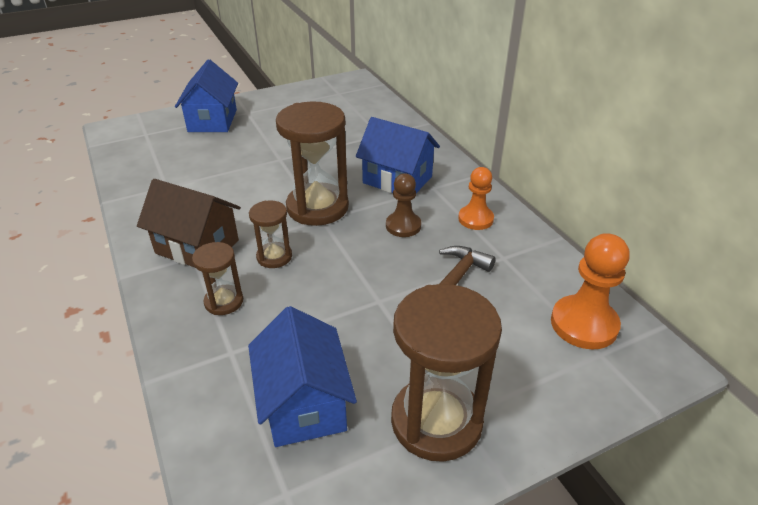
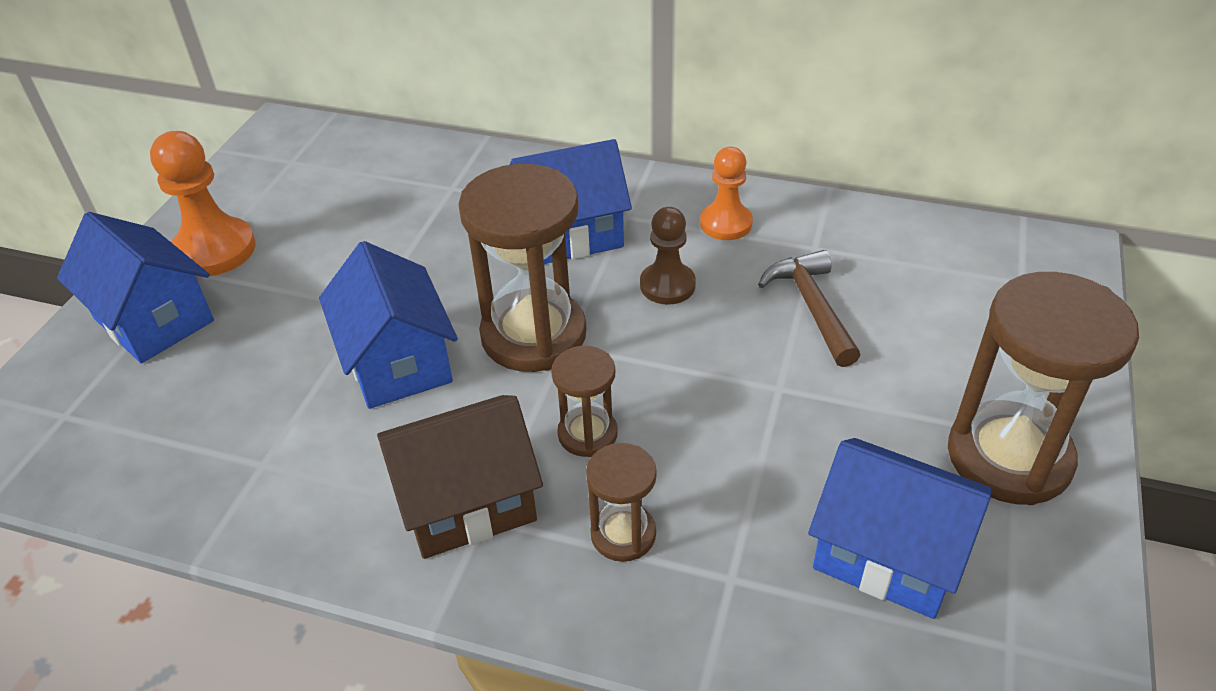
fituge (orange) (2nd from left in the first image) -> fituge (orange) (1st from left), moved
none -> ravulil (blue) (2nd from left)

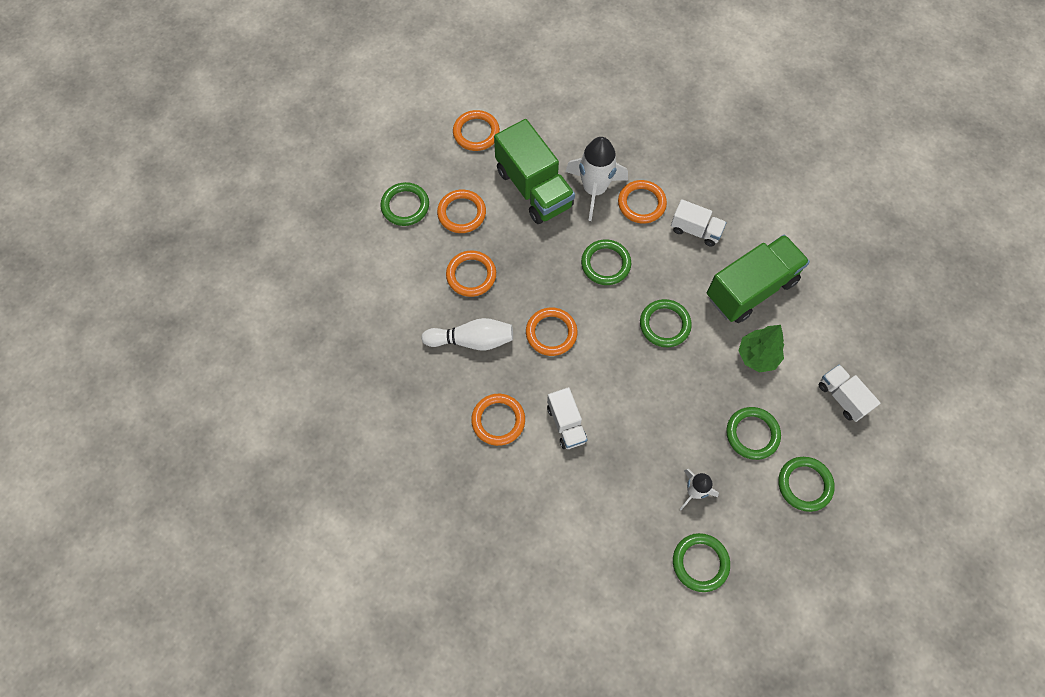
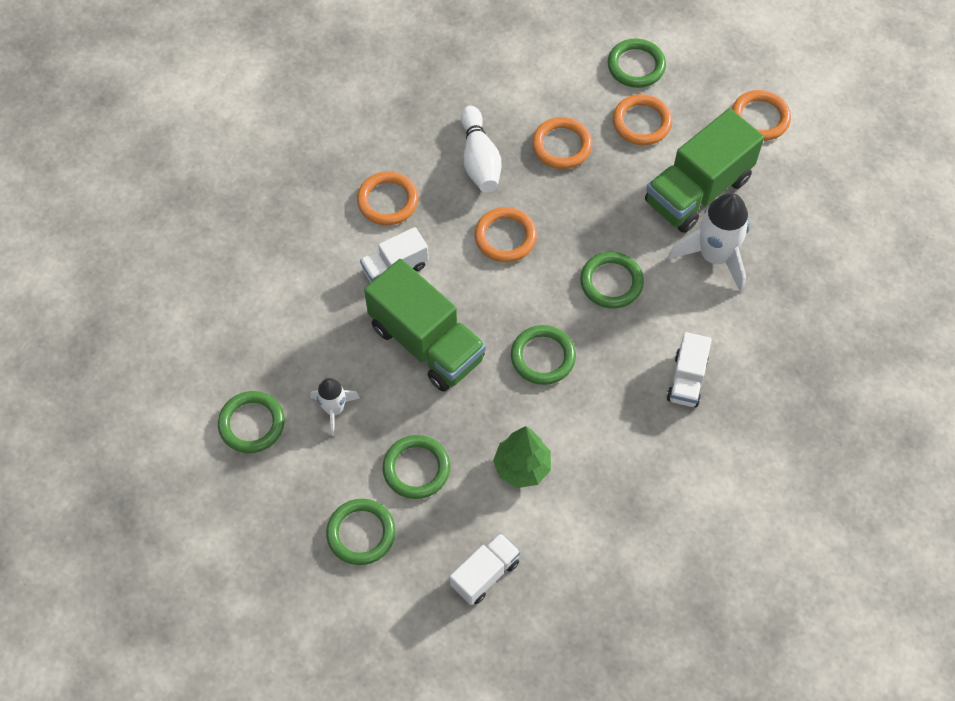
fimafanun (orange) (6th from left) -> none
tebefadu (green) (2nd from left in the first image) -> tebefadu (green) (1st from left), moved

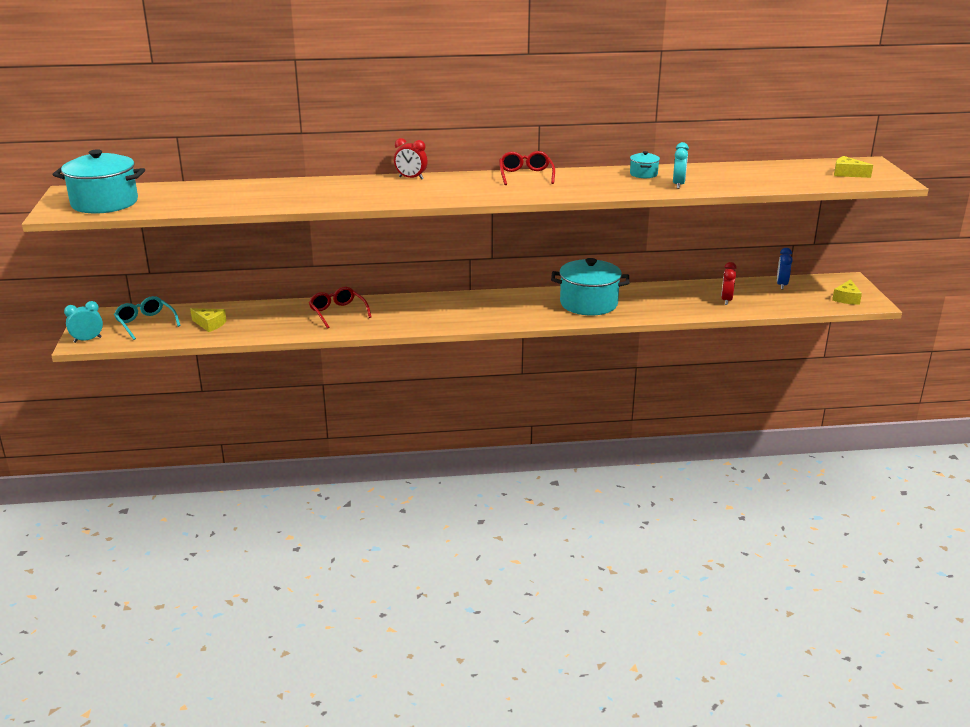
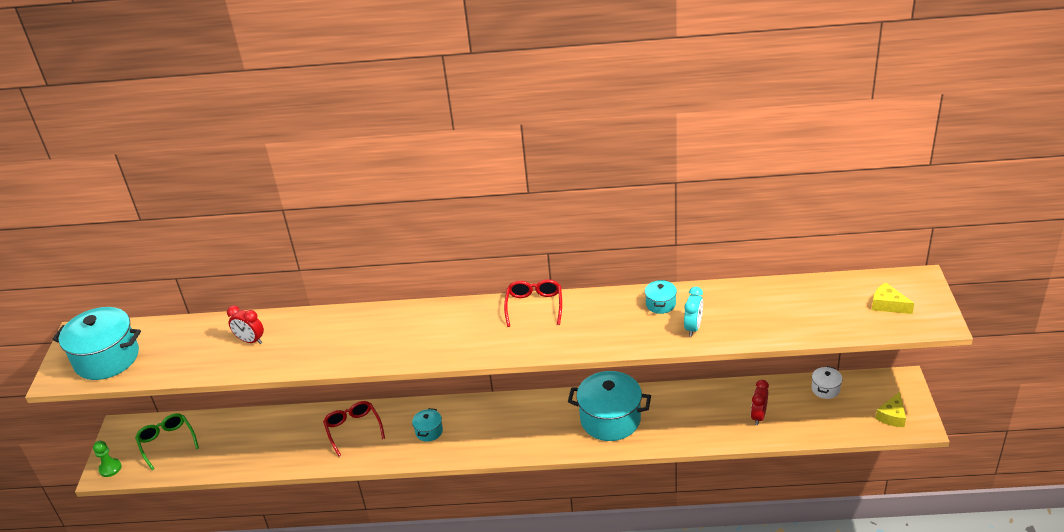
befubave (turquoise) (1st from left) -> fituge (green)
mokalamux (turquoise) -> mokalamux (green)
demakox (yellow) (1st from left) -> none
befubave (red) (1st from left), moved
befubave (blue) -> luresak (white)
none -> luresak (turquoise) (2nd from left)

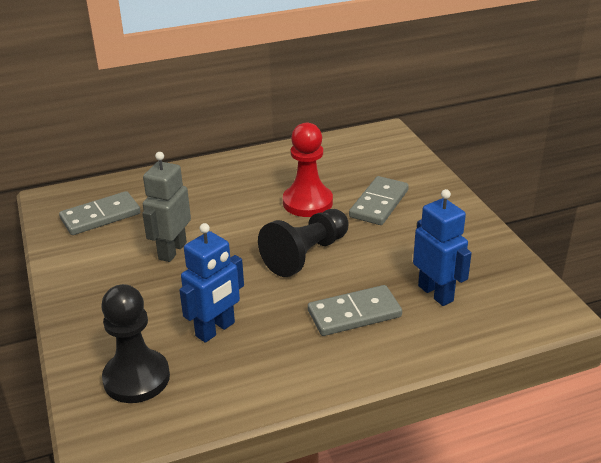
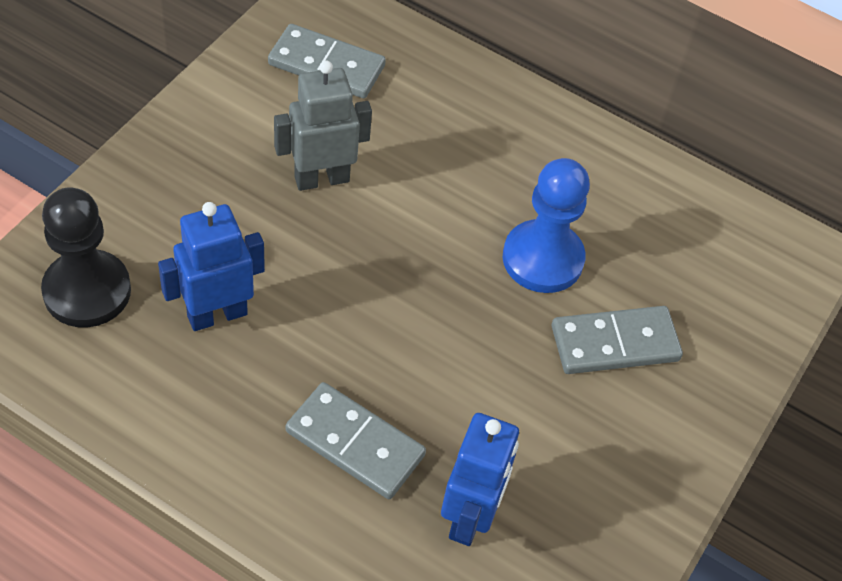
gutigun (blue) (1st from left), 150 degrees clockwise
fituge (black) (2nd from left) -> none
fituge (red) -> fituge (blue)

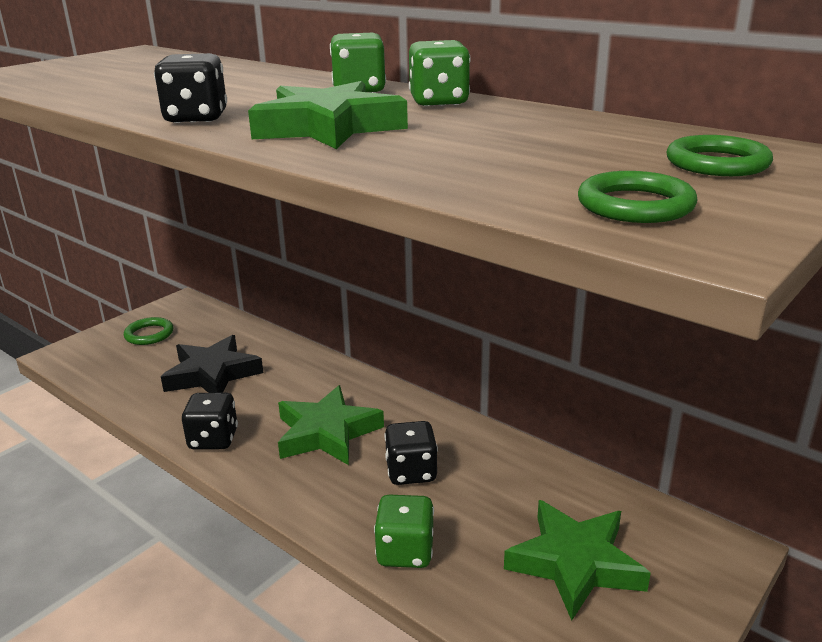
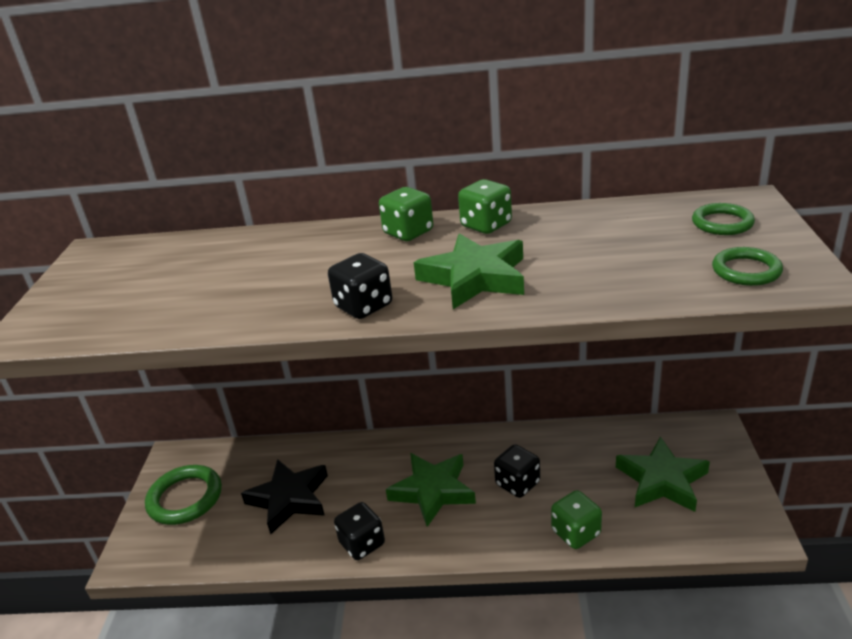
fimafanun (green) (1st from left), x1.63

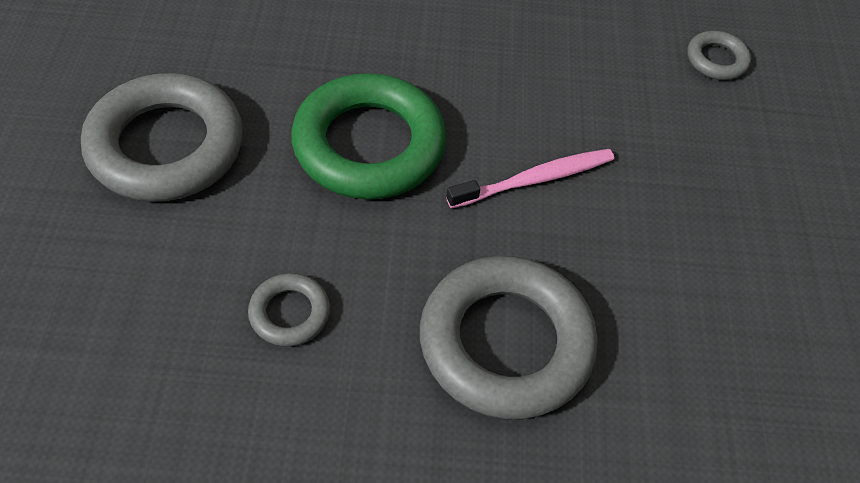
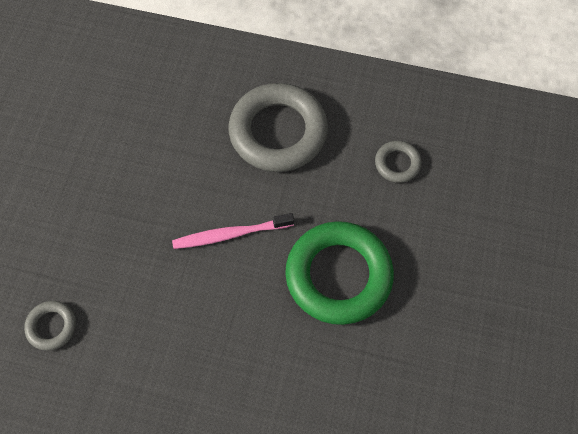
fimafanun (grey) (1st from left) -> none

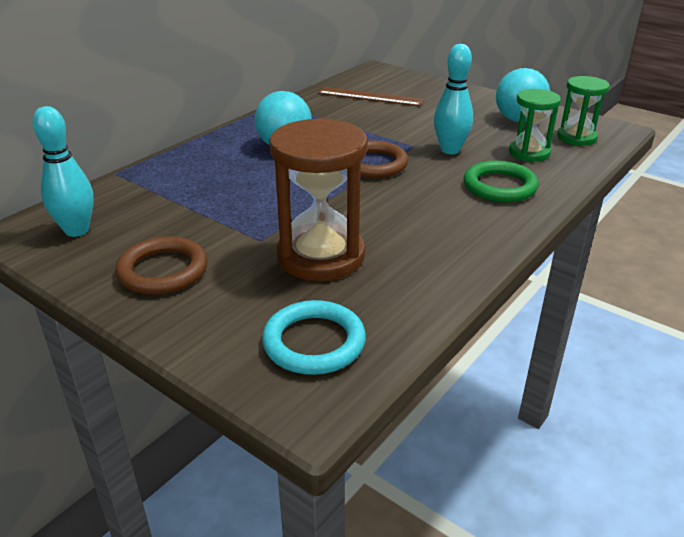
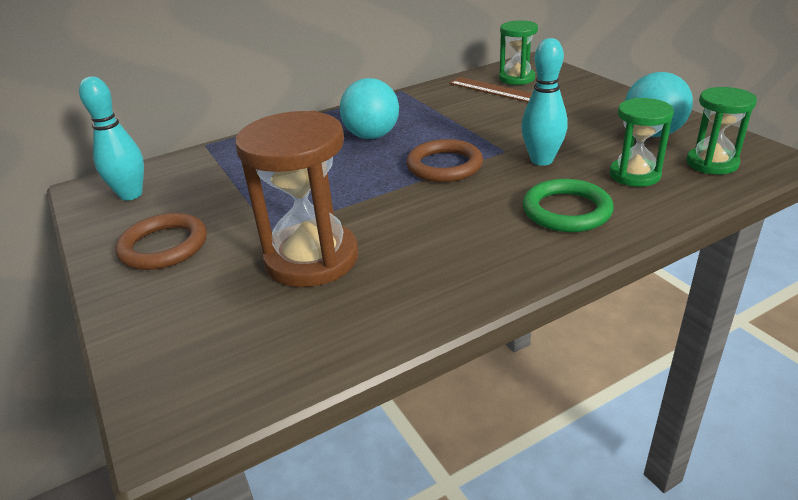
fimafanun (turquoise) -> none
none -> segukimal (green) (1st from left)

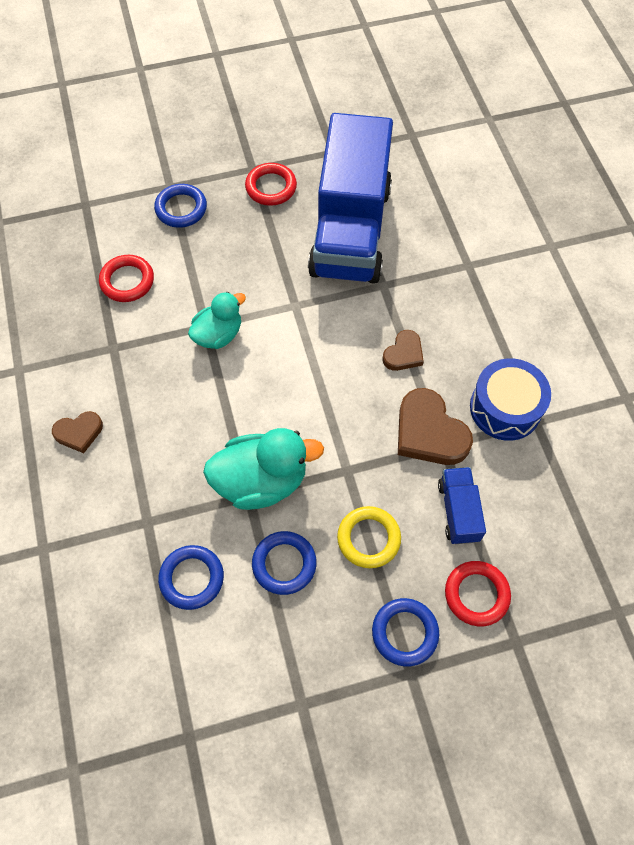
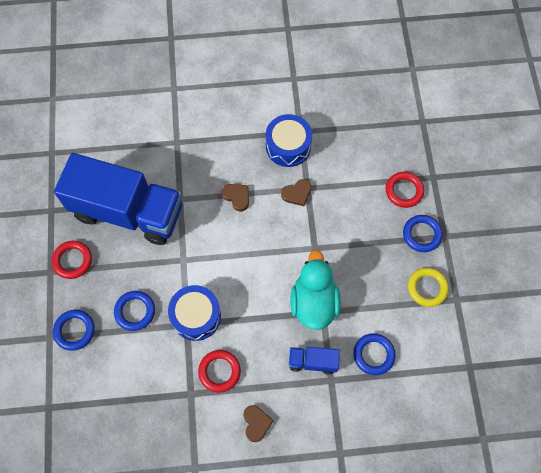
fimafanun (red) (1st from left in the first image) -> fimafanun (red) (2nd from left), moved
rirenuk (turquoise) (1st from left) -> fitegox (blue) (1st from left)
fimafanun (blue) (3rd from left in the first image) -> fimafanun (blue) (2nd from left), moved
fimafanun (yellow), moved
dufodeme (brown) (3rd from left), x0.57
tebefadu (blue) (2nd from left), moved

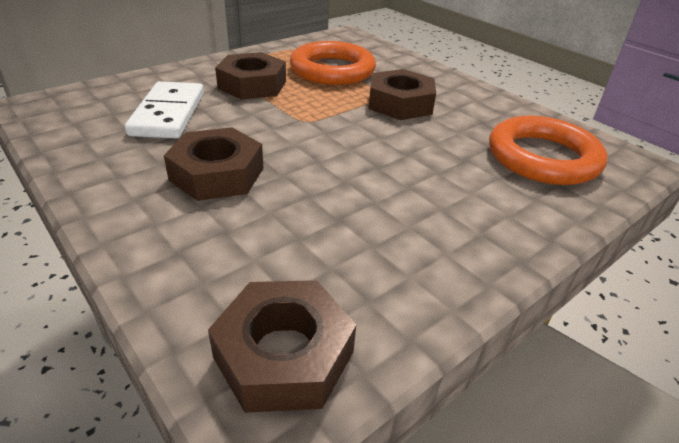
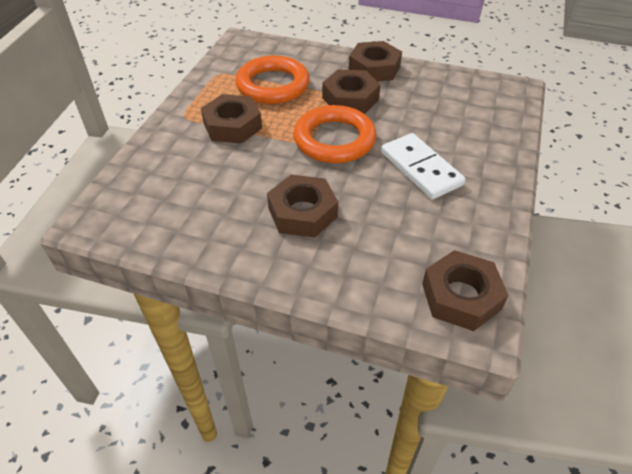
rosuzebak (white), moved
fimafanun (orange) (2nd from left), moved
none -> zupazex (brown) (4th from left)

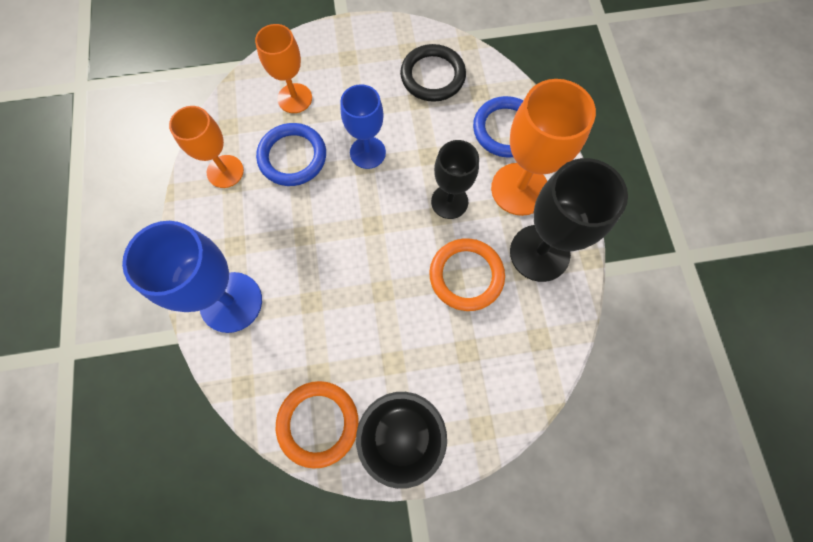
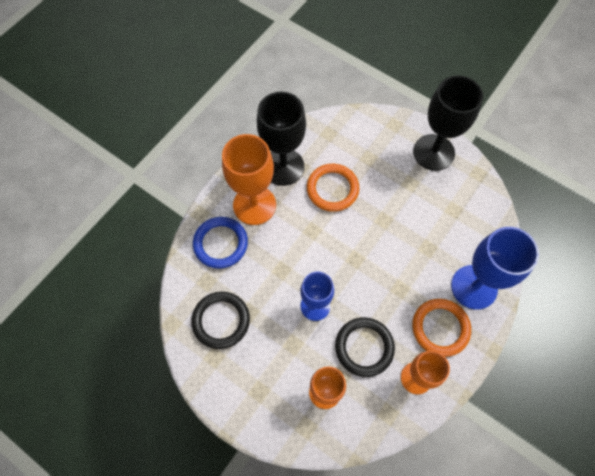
fimafanun (blue) (1st from left) -> fimafanun (black) (2nd from left)
fimafanun (orange) (1st from left in the first image) -> fimafanun (orange) (2nd from left), moved
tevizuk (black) (2nd from left) -> none

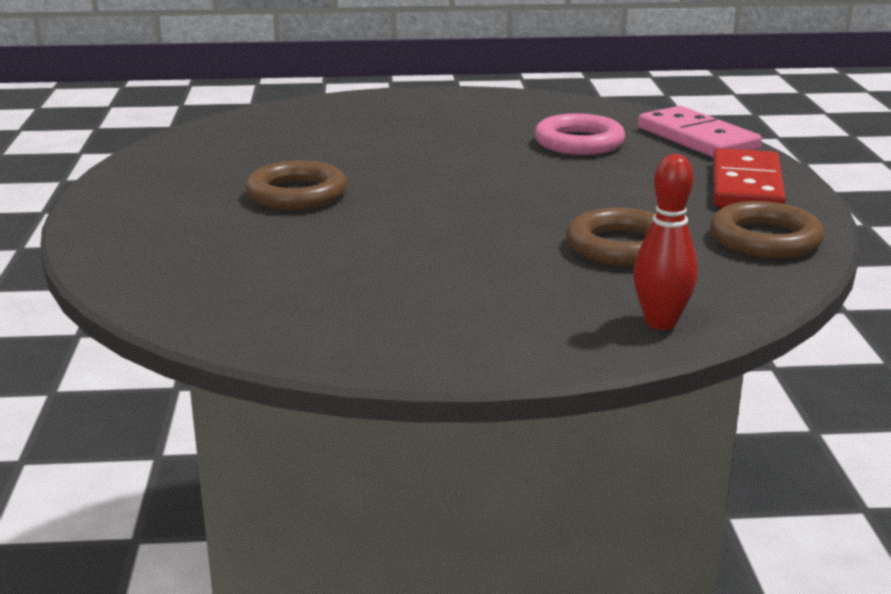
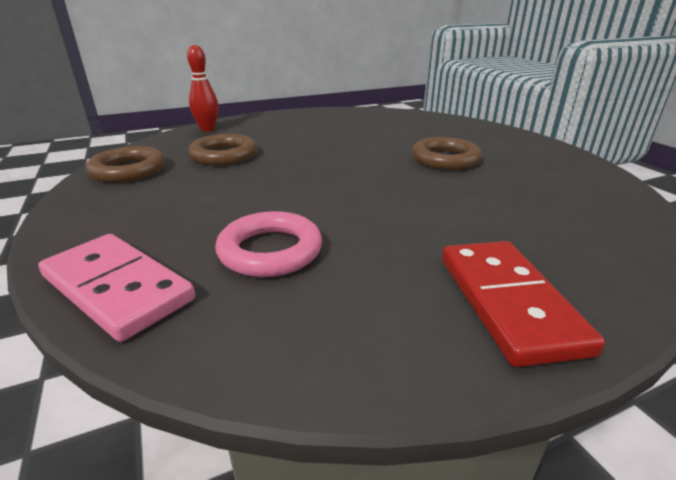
rosuzebak (red), moved

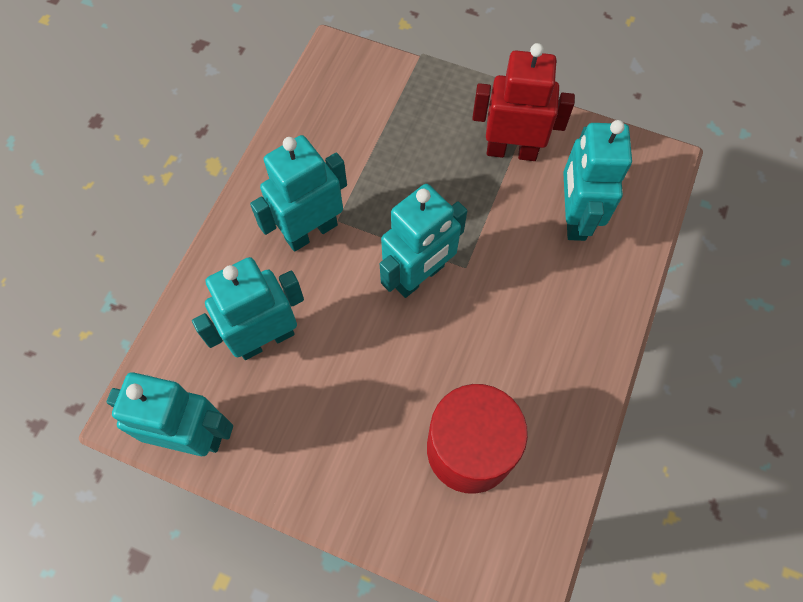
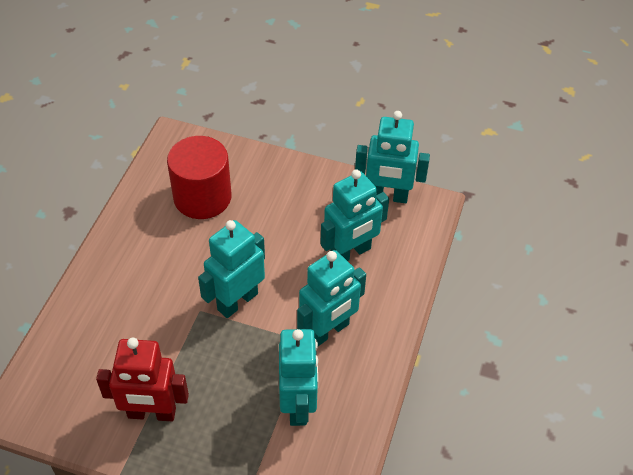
gutigun (turquoise) (5th from left in the first image) -> gutigun (turquoise) (2nd from left), moved

